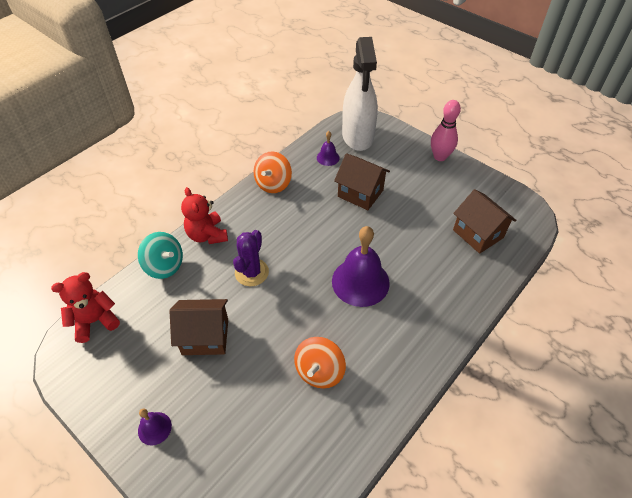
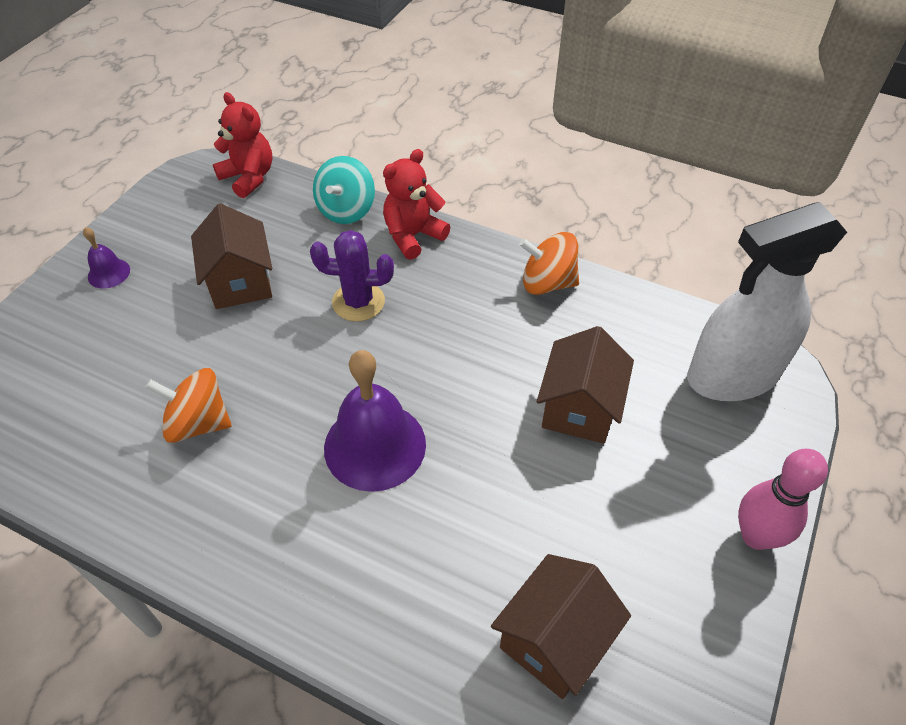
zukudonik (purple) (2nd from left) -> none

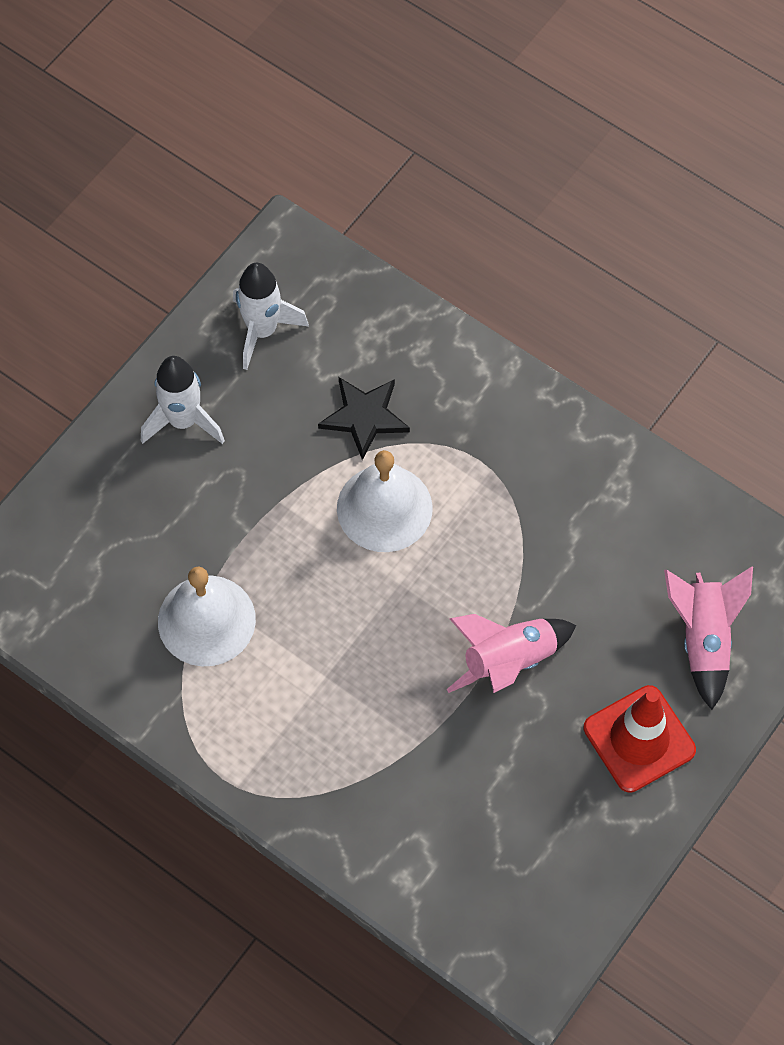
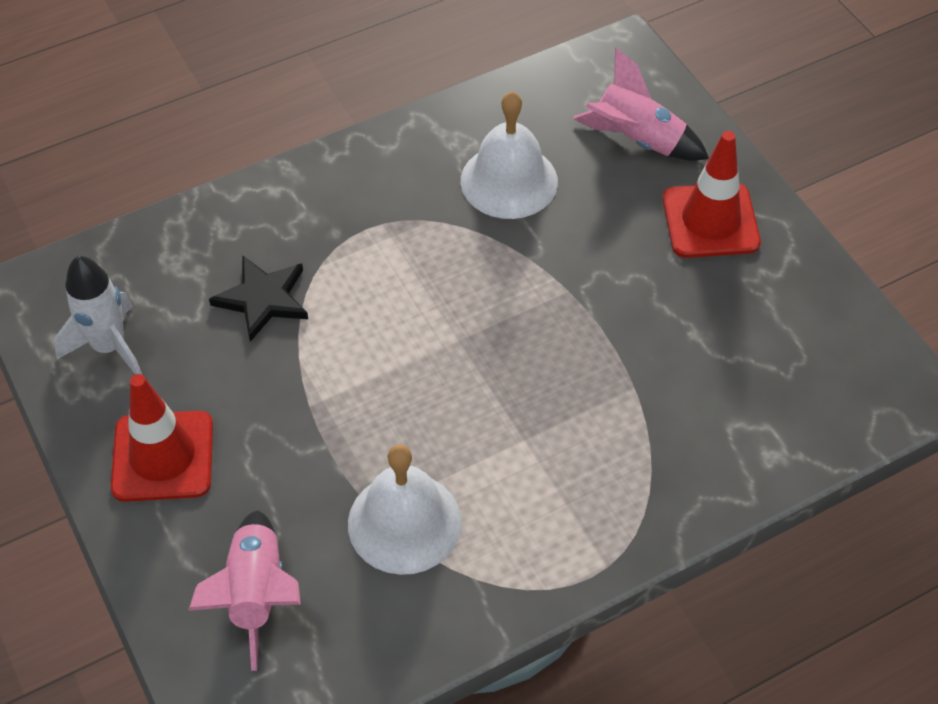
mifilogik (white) (1st from left) -> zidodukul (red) (1st from left)
zukudonik (white) (2nd from left), moved
mifilogik (pink) (1st from left), moved

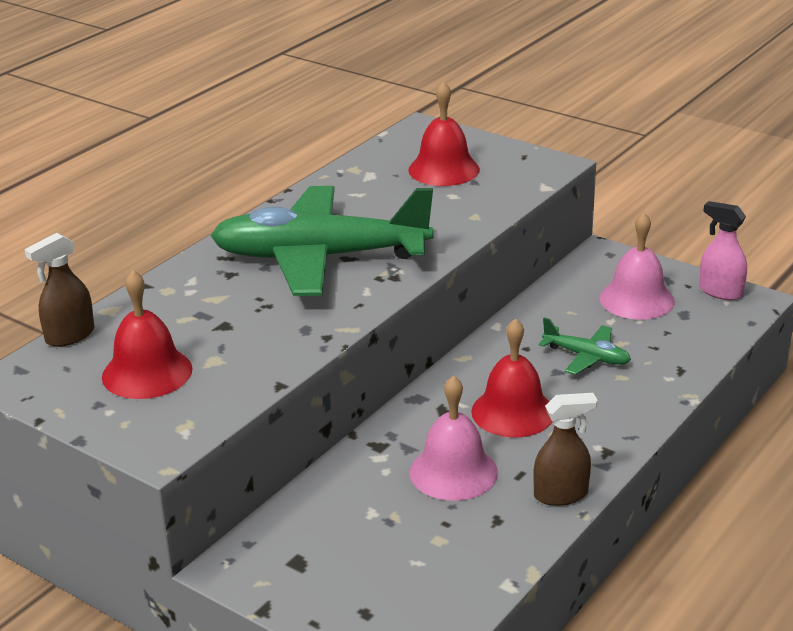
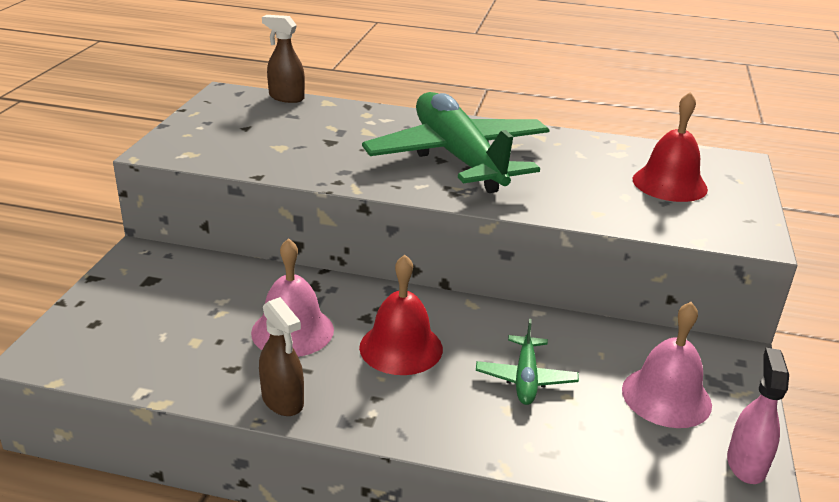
zukudonik (red) (1st from left) -> none

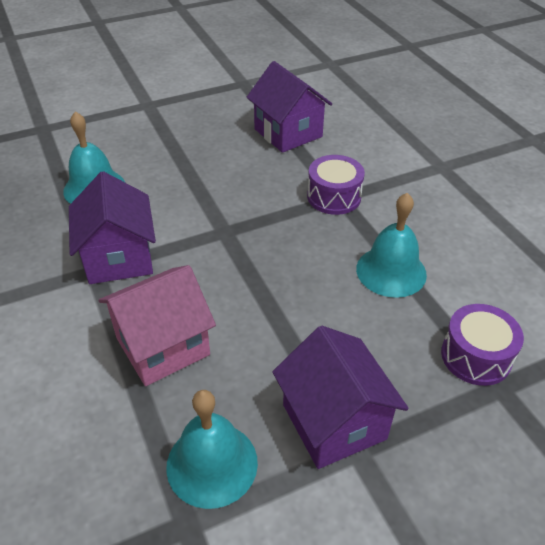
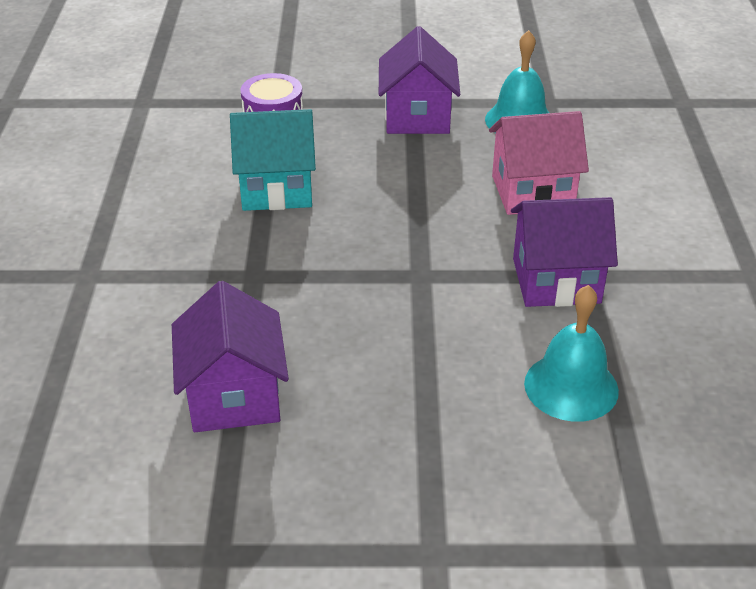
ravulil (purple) (1st from left in the first image) -> ravulil (purple) (3rd from left), 75 degrees clockwise
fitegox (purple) (1st from left) -> none
zukudonik (turquoise) (3rd from left) -> ravulil (turquoise)

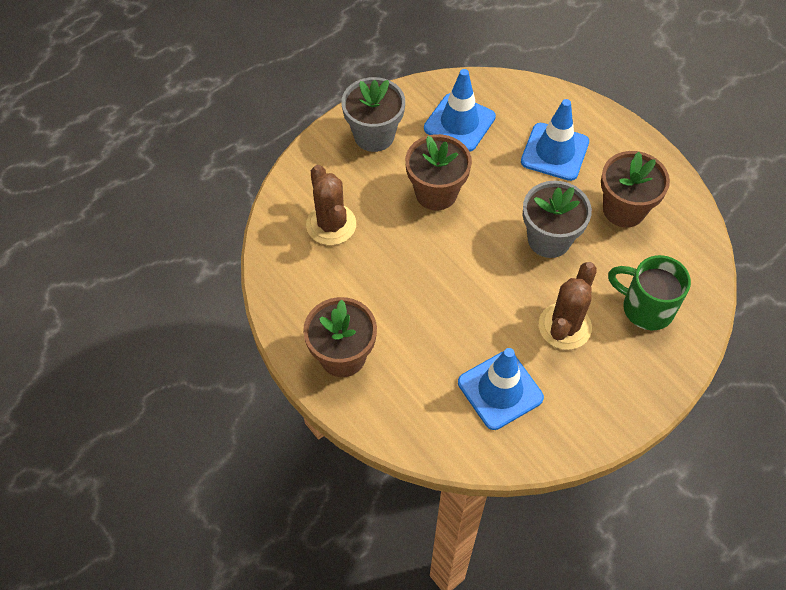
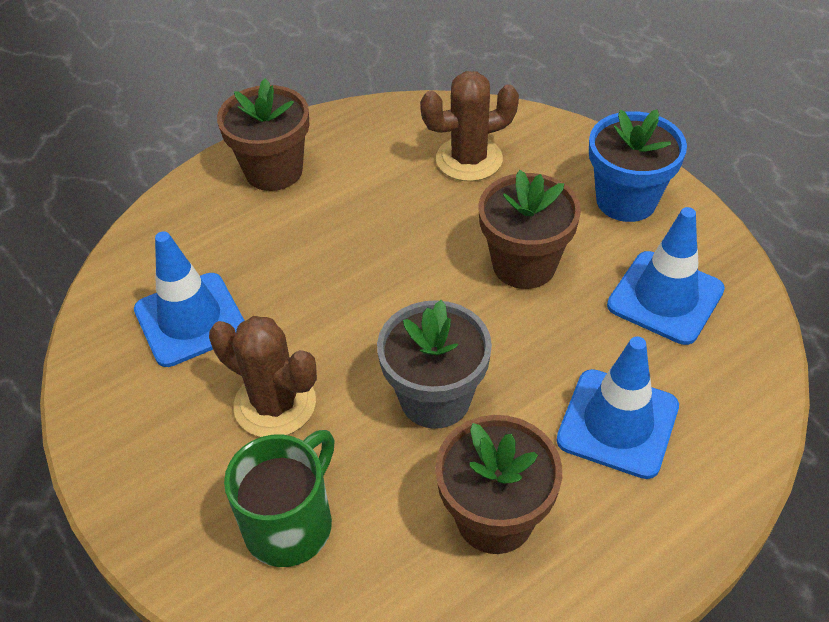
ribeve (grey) (1st from left) -> ribeve (blue)

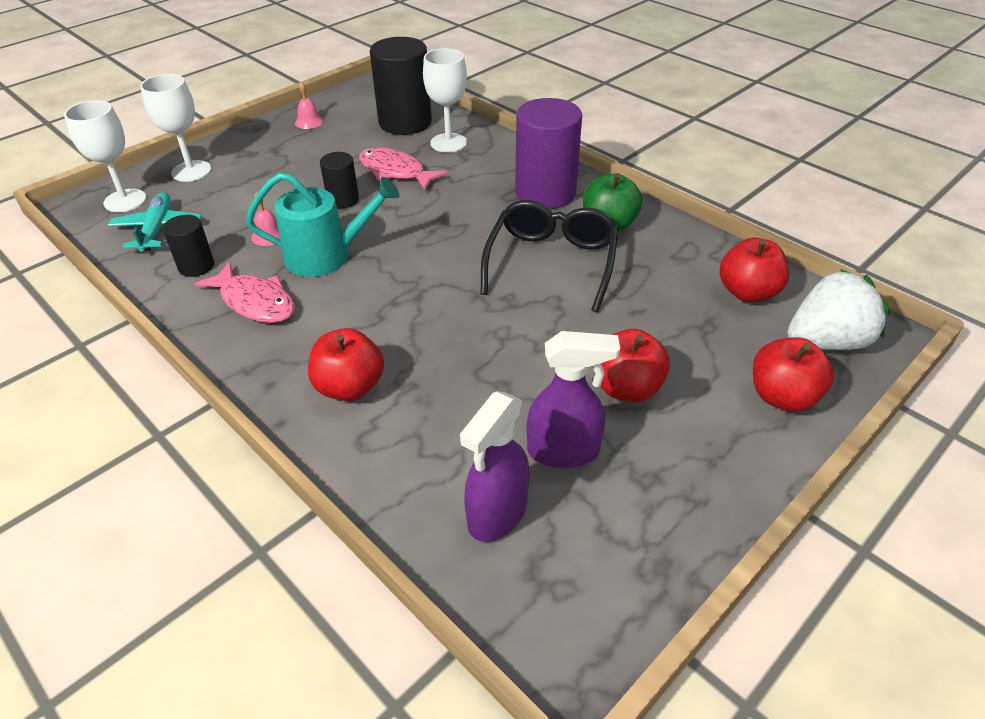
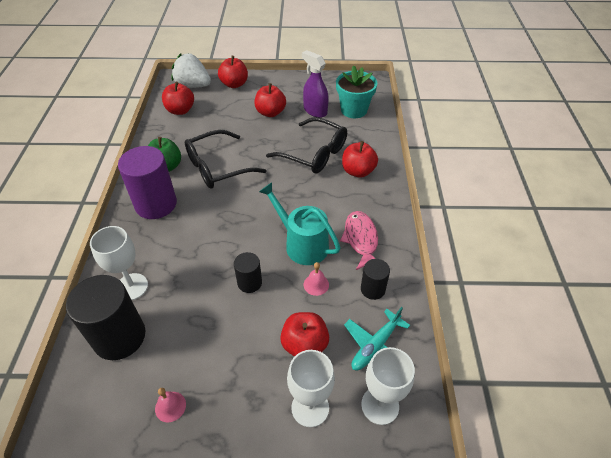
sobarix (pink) (2nd from left) -> none
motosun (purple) (1st from left) -> ribeve (turquoise)
none -> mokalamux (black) (2nd from left)
none -> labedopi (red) (4th from left)

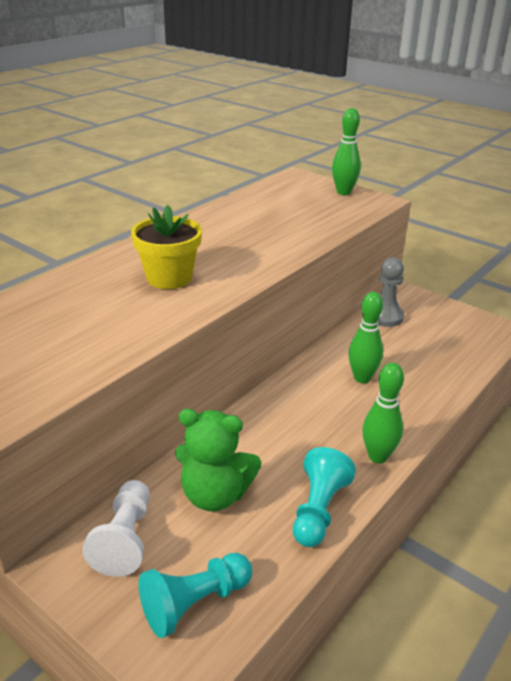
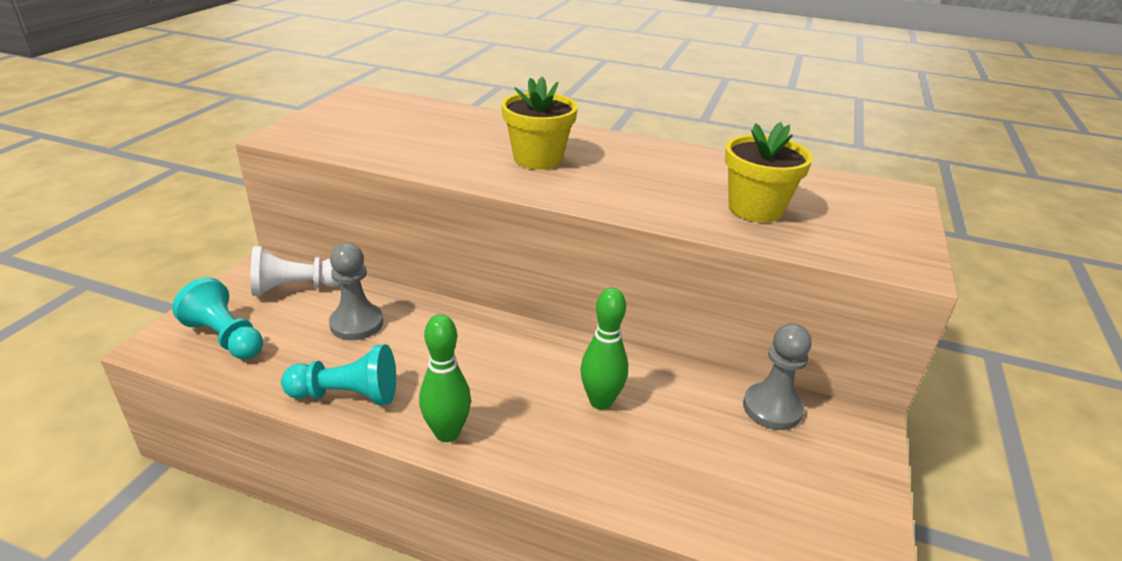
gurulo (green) -> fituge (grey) (1st from left)
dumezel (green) (1st from left) -> none
none -> ribeve (yellow) (2nd from left)

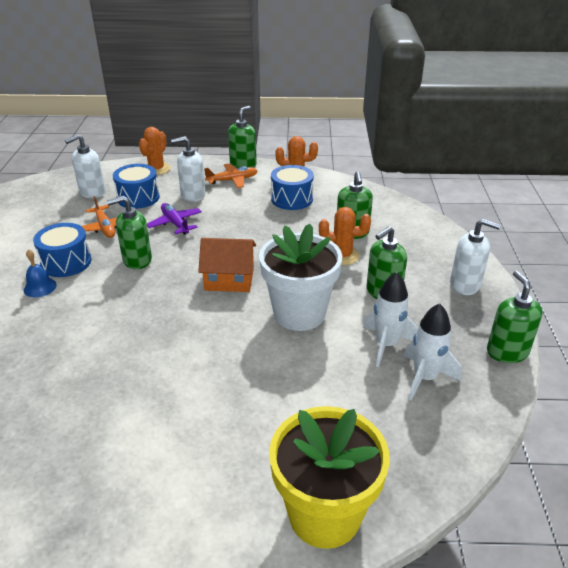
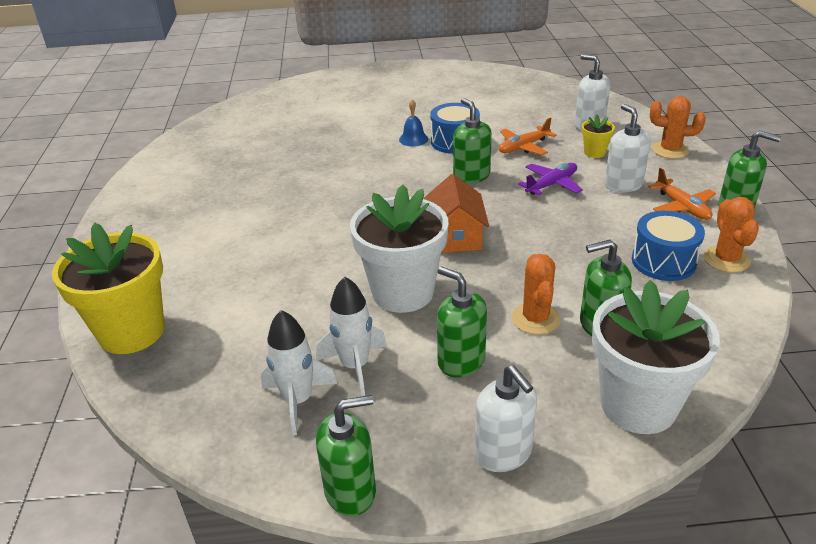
fitegox (blue) (2nd from left) -> ribeve (yellow) (2nd from left)
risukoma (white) (3rd from left in the first image) -> risukoma (white) (1st from left), 45 degrees counterclockwise
none -> ribeve (white) (2nd from left)

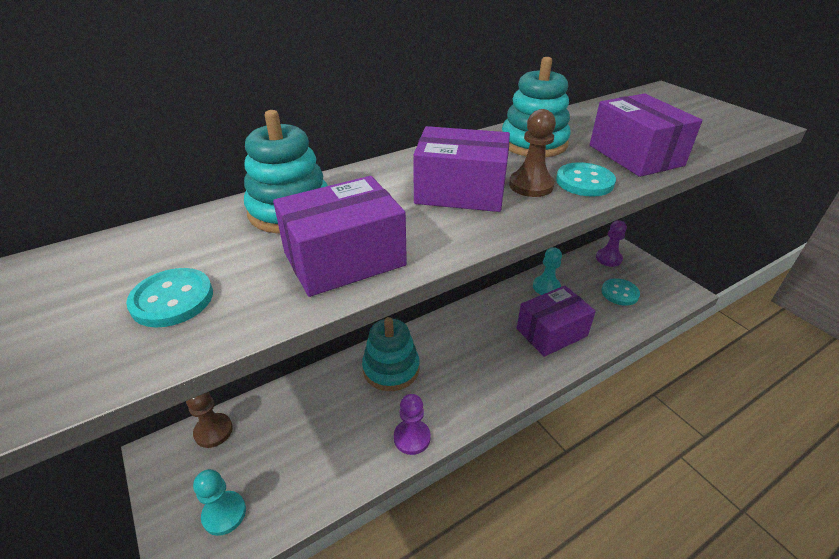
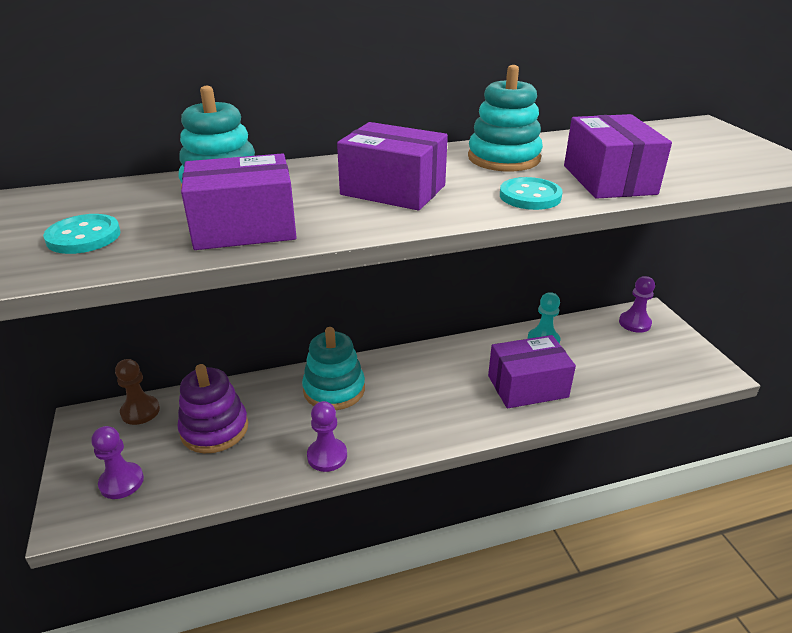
fituge (turquoise) (1st from left) -> fituge (purple) (1st from left)
fituge (brown) (2nd from left) -> none
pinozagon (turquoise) (3rd from left) -> none
none -> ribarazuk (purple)

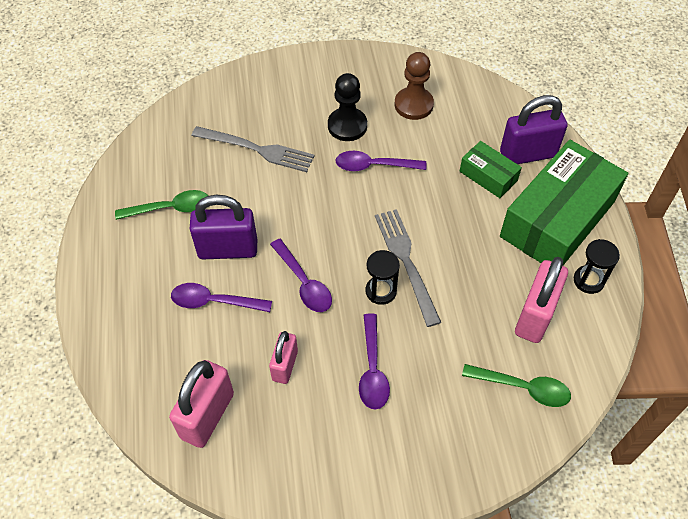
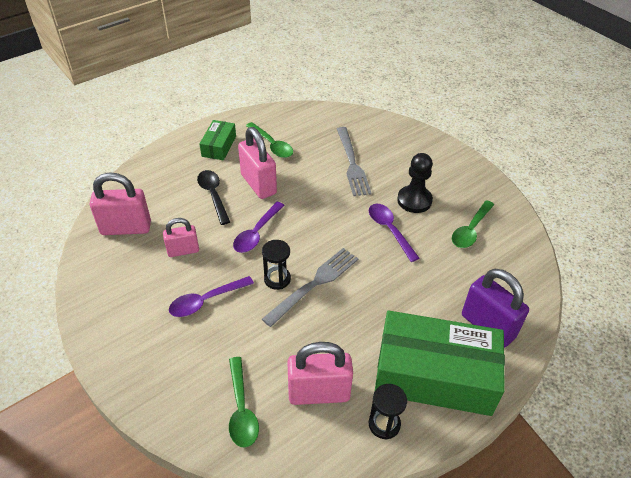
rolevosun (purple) (1st from left) -> rolevosun (black)
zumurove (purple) (1st from left) -> zumurove (pink) (3rd from left)
fituge (brown) -> rolevosun (green) (3rd from left)
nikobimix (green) (1st from left), moved

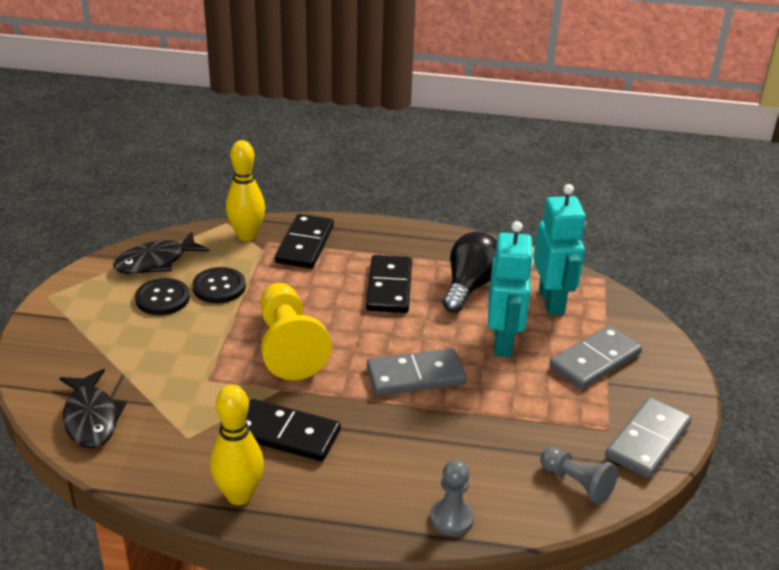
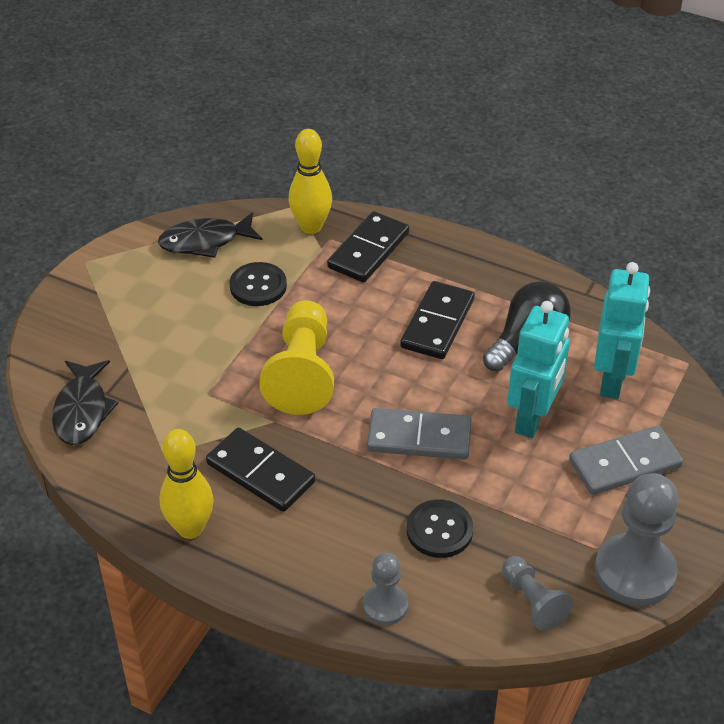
pinozagon (black) (1st from left in the first image) -> pinozagon (black) (2nd from left), moved
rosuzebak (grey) (3rd from left) -> fituge (grey) (3rd from left)

